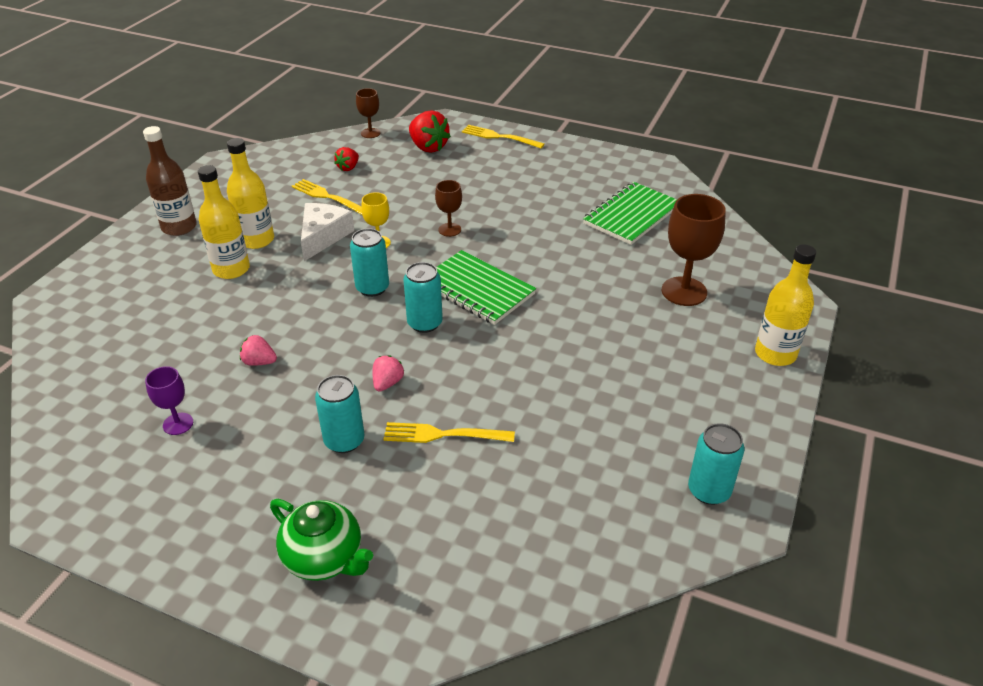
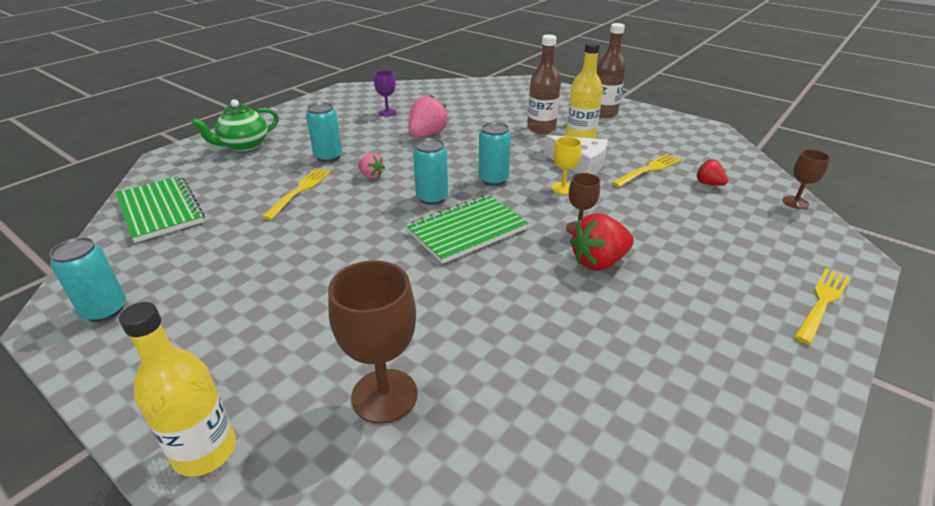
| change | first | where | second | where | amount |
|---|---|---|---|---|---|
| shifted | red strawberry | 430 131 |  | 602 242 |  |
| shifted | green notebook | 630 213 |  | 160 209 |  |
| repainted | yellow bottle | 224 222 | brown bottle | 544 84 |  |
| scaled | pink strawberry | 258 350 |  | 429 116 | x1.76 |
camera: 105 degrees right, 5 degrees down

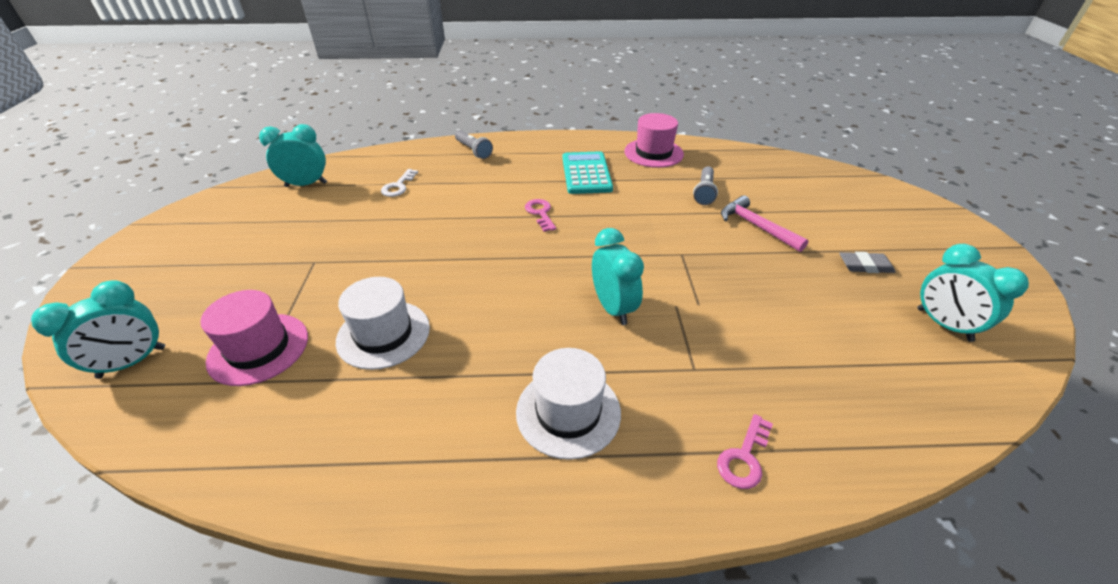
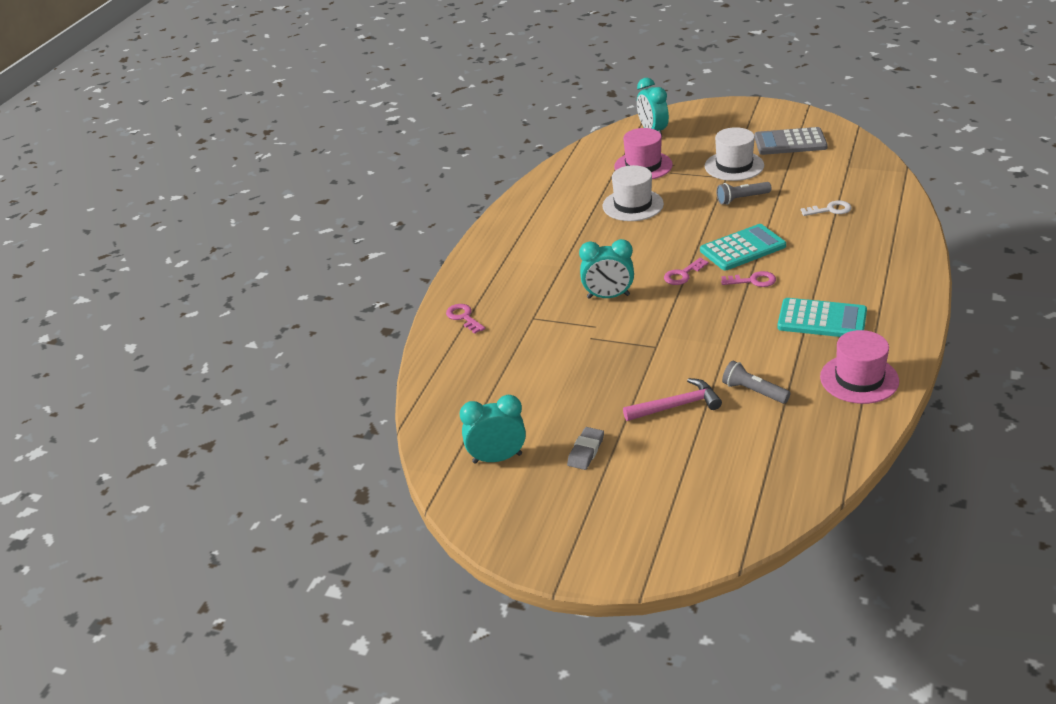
| change | first | where | second | where | amount |
|---|---|---|---|---|---|
| gone | turquoise clock | 293 155 |  |  |  |
| new |  |  | pink key | 686 271 |  |
| new |  |  | turquoise calculator | 743 247 |  |
| new |  |  | grey calculator | 791 141 |  |
| shifted | grey flashlight | 474 144 |  | 744 193 |  |
| shifted | white hat | 568 404 |  | 734 154 |  |
| rotated | white key | 399 183 |  | 826 208 | 135 degrees clockwise |
camera: 115 degrees right, 5 degrees down

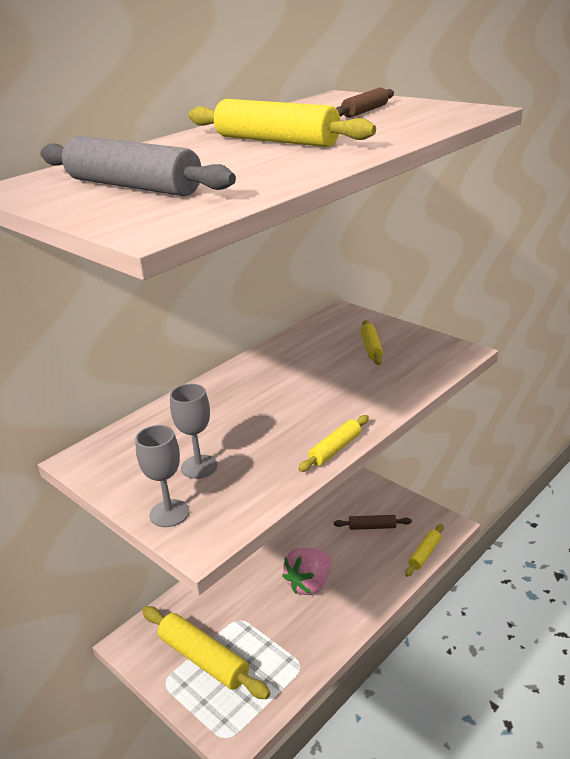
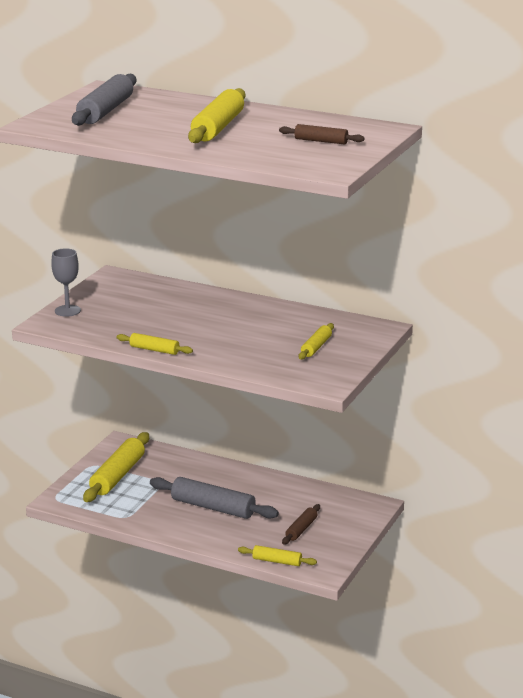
| change | first | where | second | where | amount |
|---|---|---|---|---|---|
| gone | grey goblet | 193 431 |  |  |  |
| swapped | pink strawberry | 306 571 | grey rolling pin | 214 498 |  |
| rotated | brown rolling pin | 373 522 |  | 301 524 | 45 degrees clockwise |
| rotated | yellow rolling pin | 372 342 |  | 316 341 | 45 degrees counterclockwise |
camera: 70 degrees right, 5 degrees down

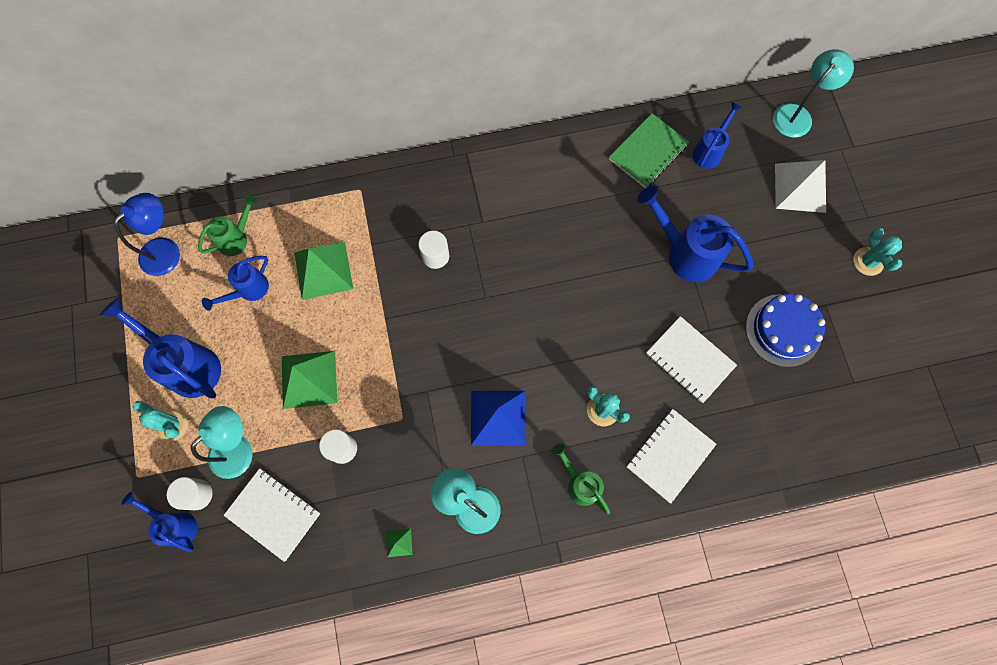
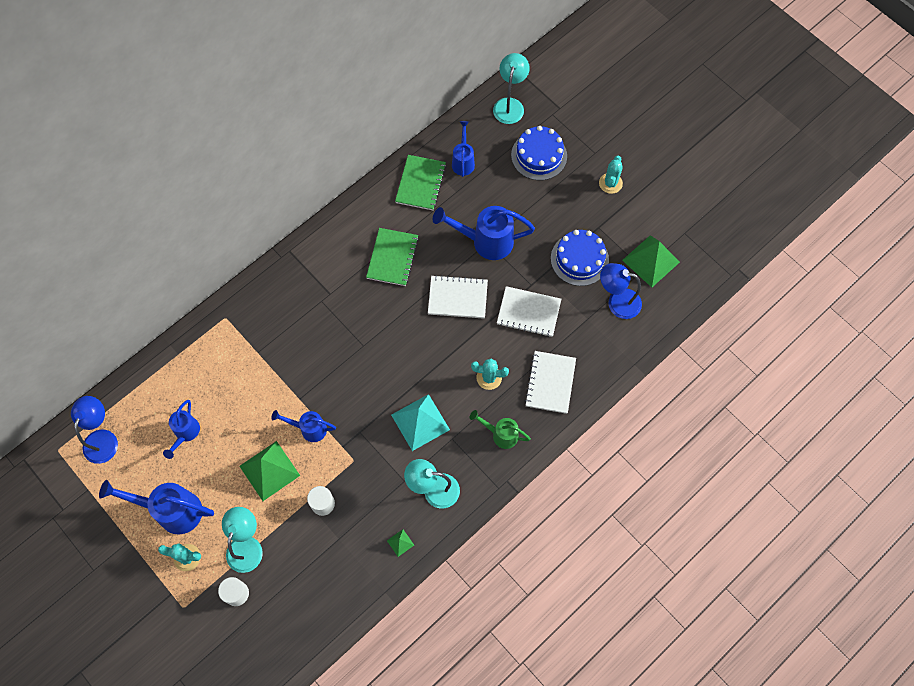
| change | first | where | second | where | amount |
|---|---|---|---|---|---|
| gone | green watering can | 228 225 |  |  |  |
| gone | white cylinder | 433 250 |  |  |  |
| new |  |  | green notebook | 392 257 |  |
| new |  |  | blue lamp | 621 291 |  |
| shifted | blue watering can | 159 522 |  | 303 426 |  |
| shifted | white notebook | 272 515 |  | 458 296 |  |
| shifted | green pyramid | 323 271 |  | 651 261 |  |
| swapped | white pyramid | 800 186 | blue cake | 539 153 |  |
| repainted | blue pyramid | 498 418 | turquoise pyramid | 420 422 |  |
| rotated | turquoise cactus | 877 252 |  | 611 175 | 60 degrees clockwise |
camera: 30 degrees left, 5 degrees down

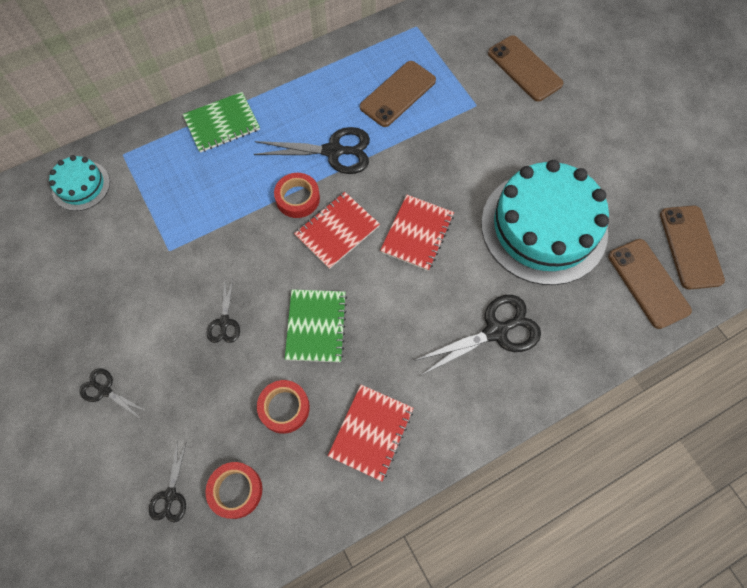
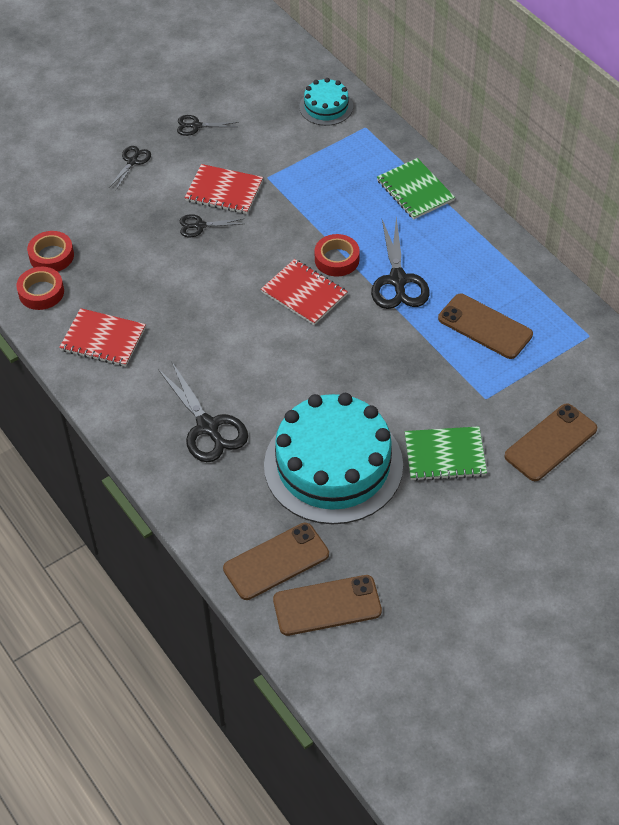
| change | first | where | second | where | amount |
|---|---|---|---|---|---|
| shifted | black scissors | 168 481 |  | 208 125 |  |
| shifted | red tape | 283 407 |  | 40 288 |  |
| shifted | green notebook | 316 325 |  | 446 453 |  |
| shifted | red notebook | 417 233 |  | 224 189 |  |
camera: 85 degrees right, 15 degrees down

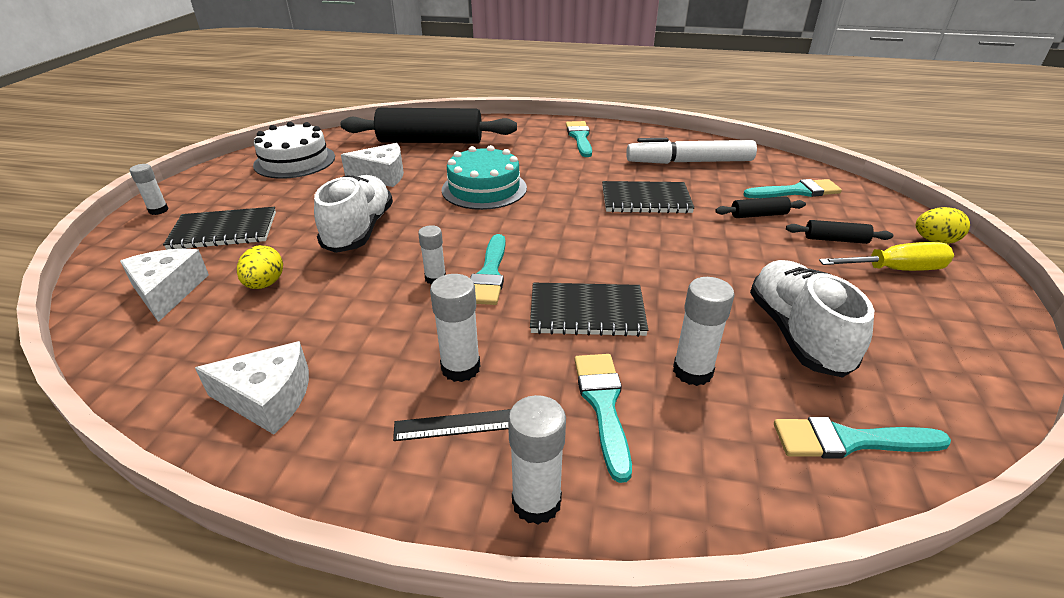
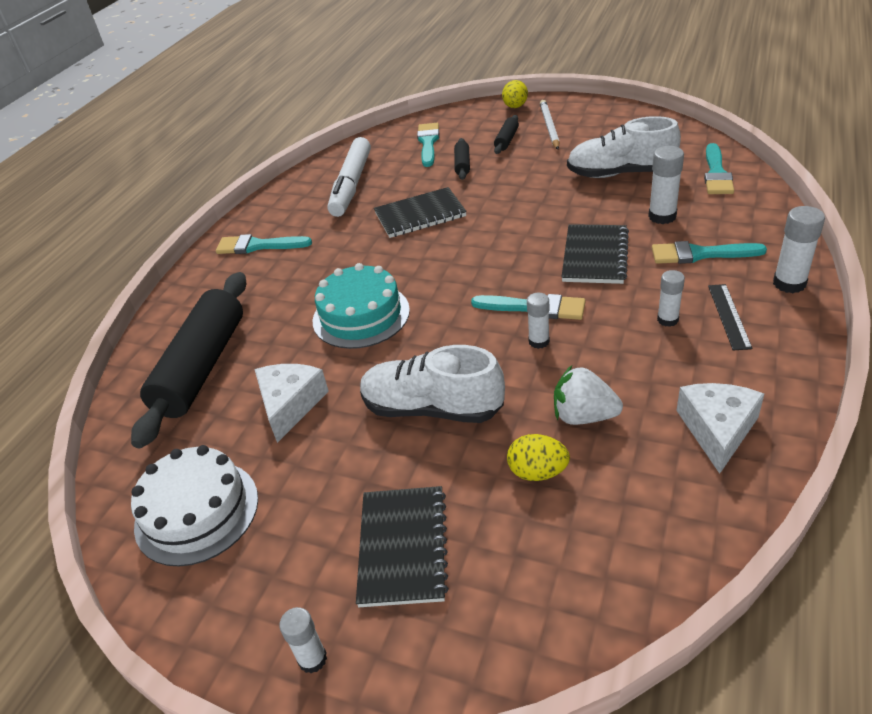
| change | first | where | second | where | amount |
|---|---|---|---|---|---|
| gone | white cheese | 164 285 |  |  |  |
| new |  |  | white strawberry | 588 395 |  |
| swapped | yellow screwdriver | 886 256 | white pencil | 550 125 |  |
| rotated | black notebook | 648 197 |  | 420 212 | 60 degrees clockwise |
| scaled | white glue stick | 455 328 |  | 671 298 | x0.66 |
camera: 75 degrees left, 5 degrees up

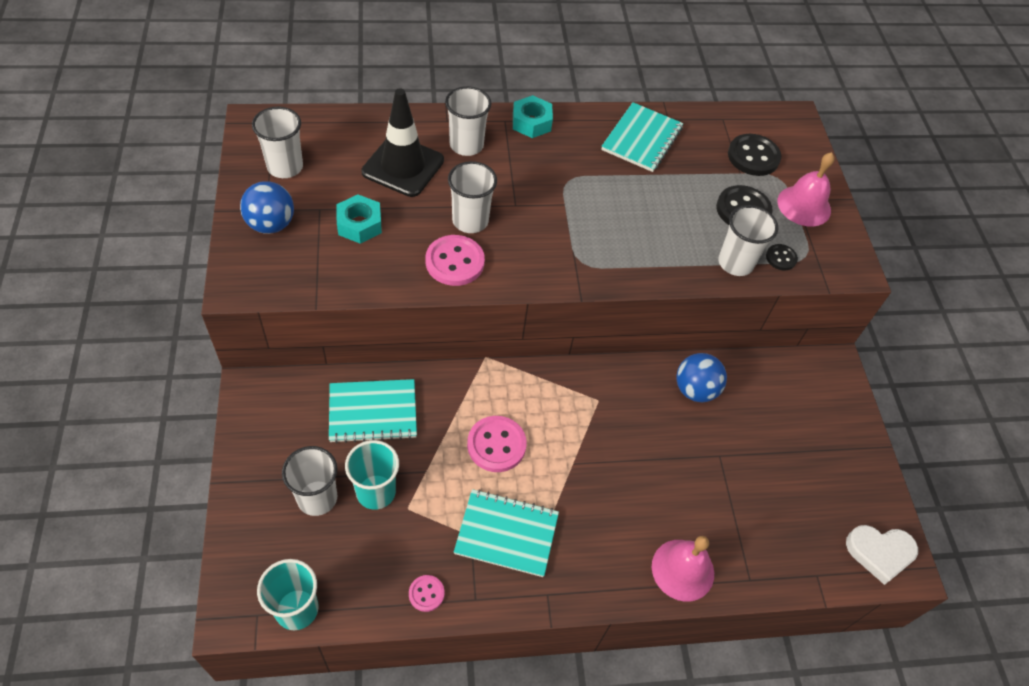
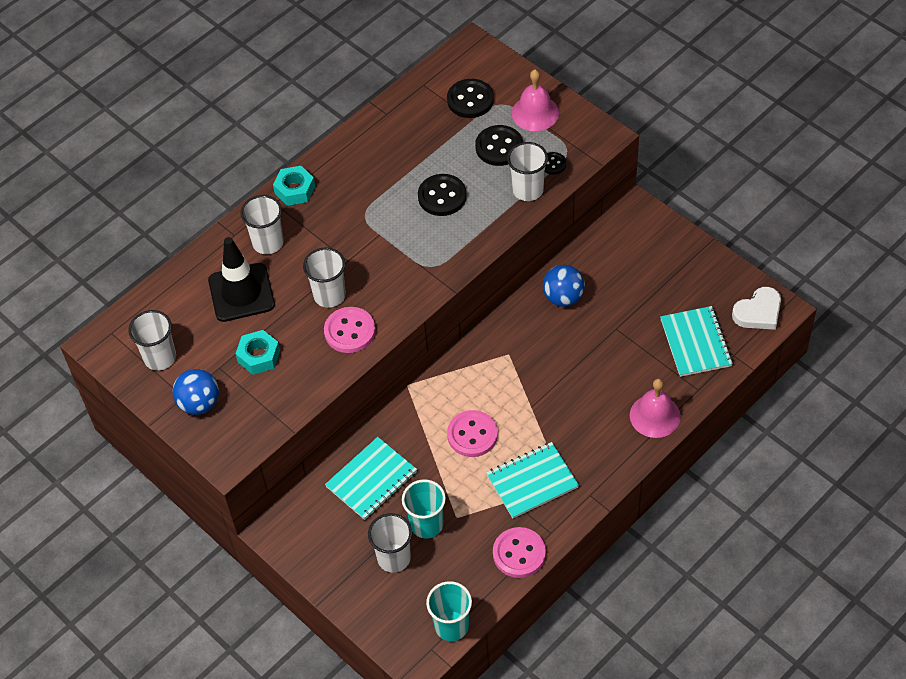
| change | first | where | second | where | amount |
|---|---|---|---|---|---|
| new |  |  | black button | 442 195 |  |
| shifted | turquoise notebook | 642 137 |  | 696 341 |  |
| scaled | pink button | 426 593 |  | 519 552 | x1.84 |
camera: 30 degrees left, 0 degrees up

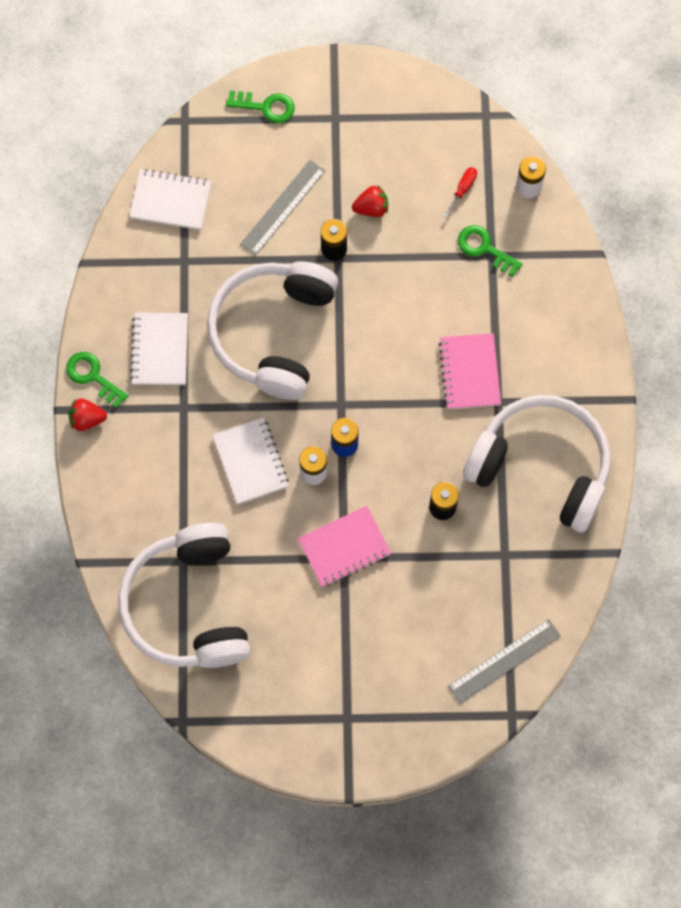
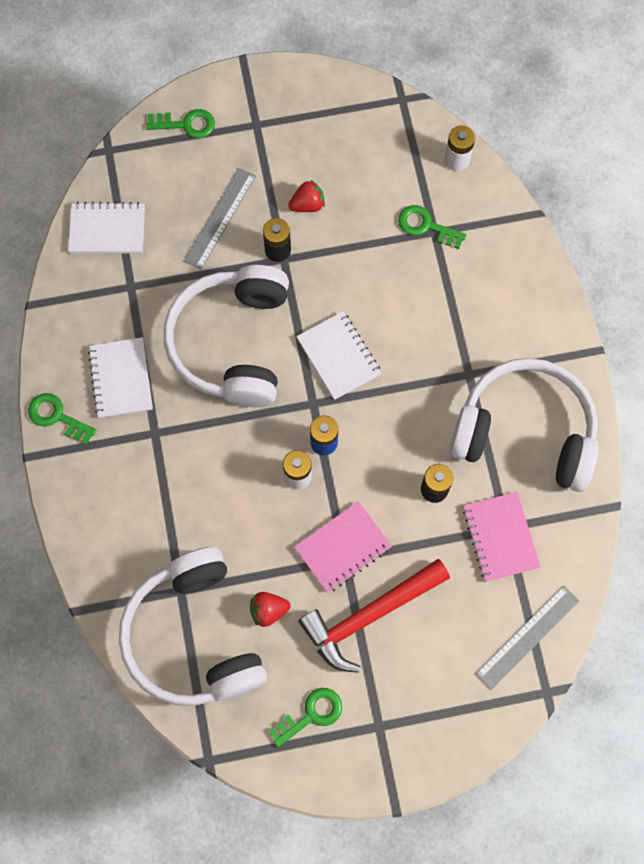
| change | first | where | second | where | amount |
|---|---|---|---|---|---|
| gone | red screwdriver | 460 192 |  |  |  |
| new |  |  | green key | 305 717 |  |
| new |  |  | red hammer | 374 616 |  |
| shifted | red strawberry | 87 414 |  | 270 609 |  |
| shifted | white notebook | 250 460 |  | 338 356 |  |
| shifted | pink notebook | 470 371 |  | 502 537 |  |
camera: 10 degrees left, 0 degrees up

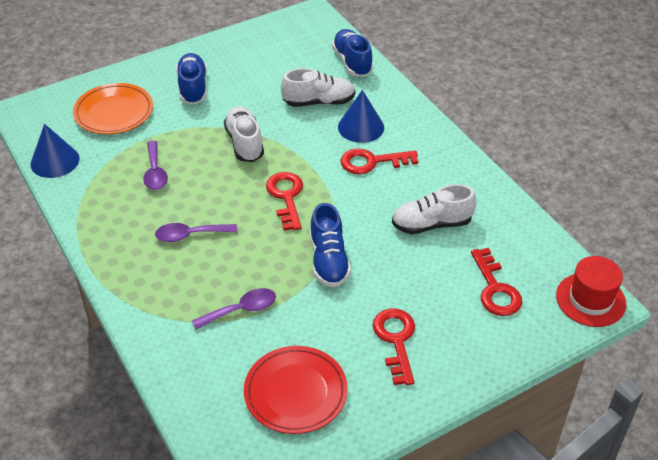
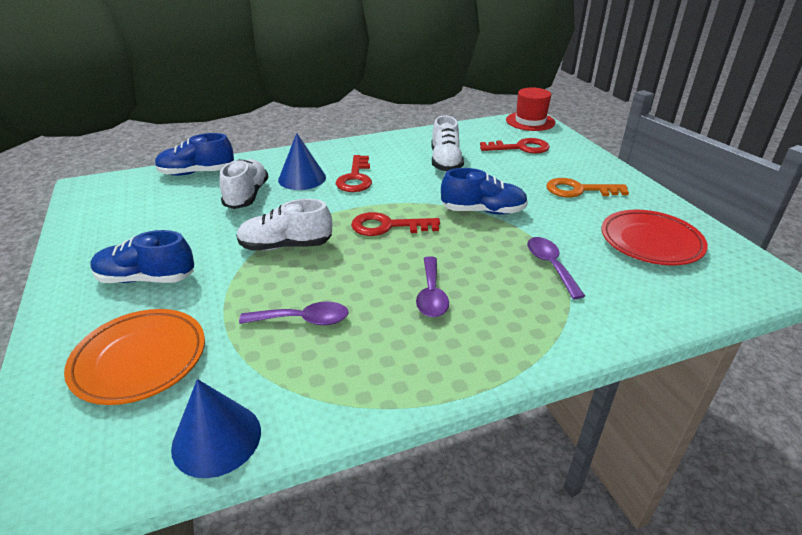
| change | first | where | second | where | amount |
|---|---|---|---|---|---|
| repainted | red key | 393 347 | orange key | 587 187 |  |
camera: 80 degrees left, 10 degrees down

